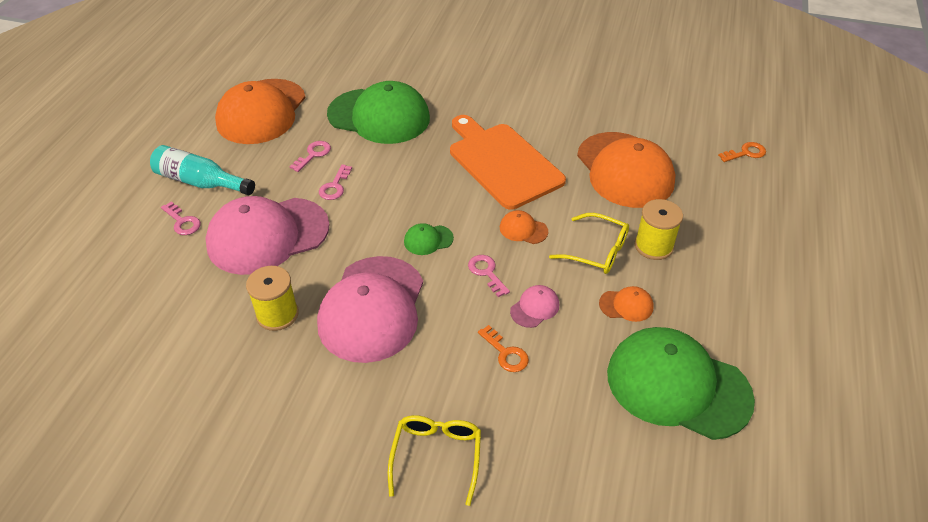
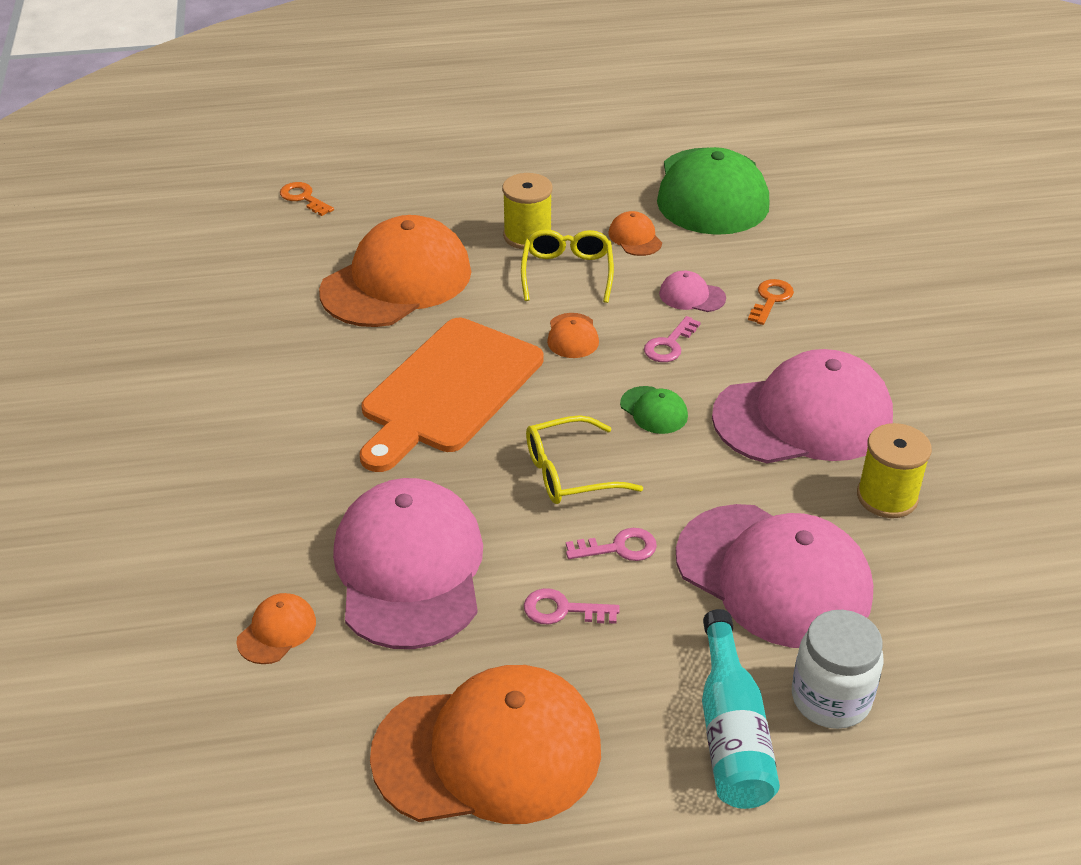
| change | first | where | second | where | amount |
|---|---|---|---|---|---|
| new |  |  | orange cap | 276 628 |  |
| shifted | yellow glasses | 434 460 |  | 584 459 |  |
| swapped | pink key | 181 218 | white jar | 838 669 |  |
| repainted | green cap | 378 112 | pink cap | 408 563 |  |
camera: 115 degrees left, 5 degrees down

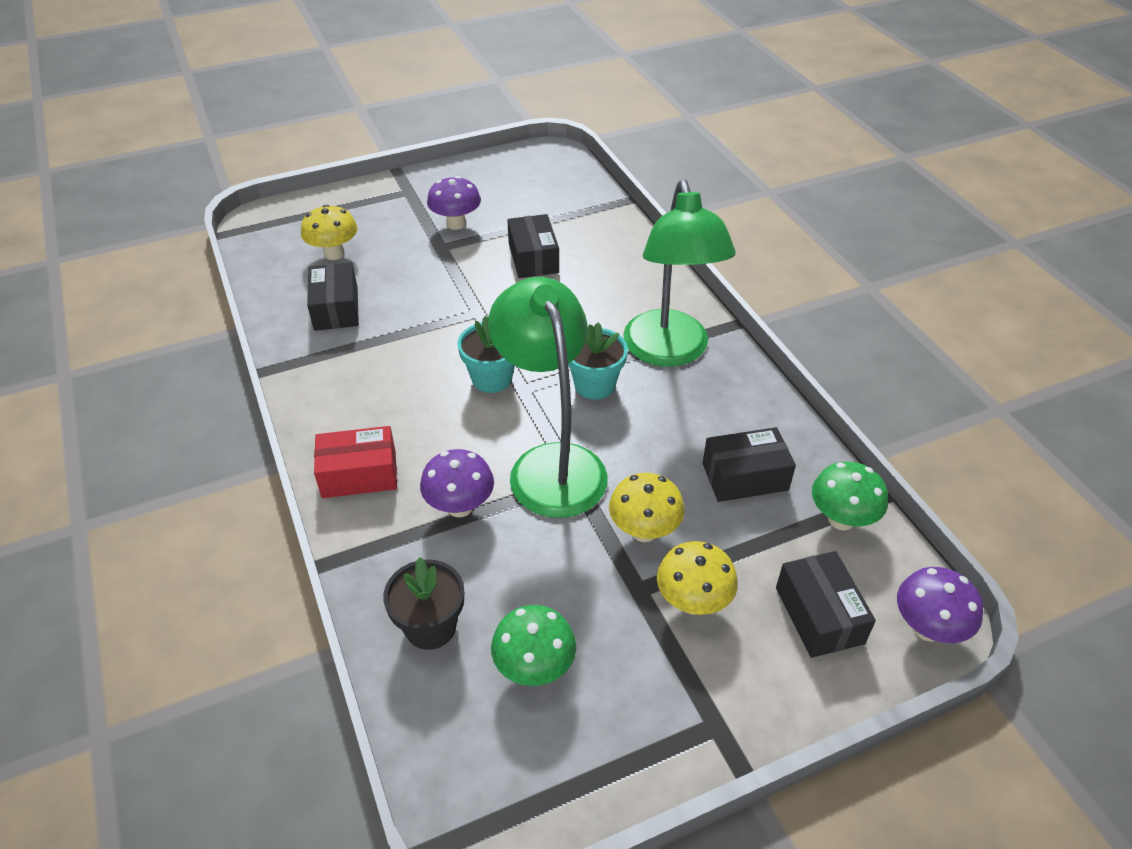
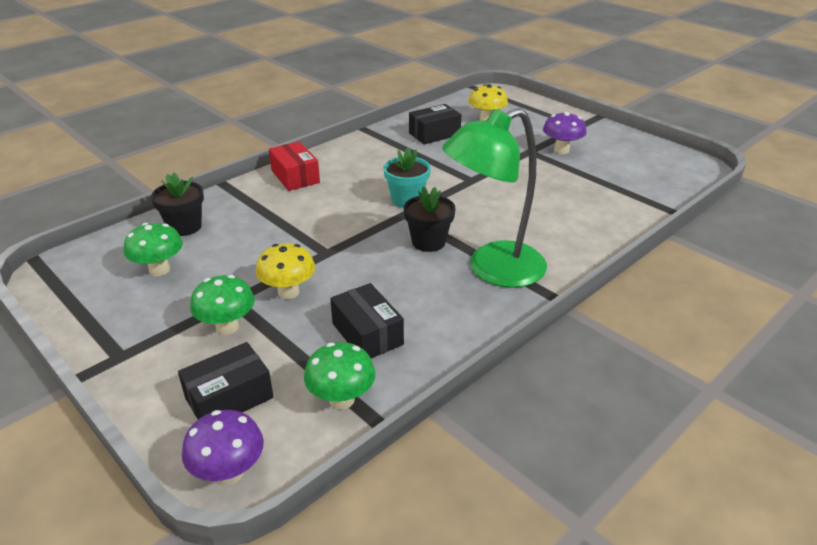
| change | first | where | second | where | amount |
|---|---|---|---|---|---|
| gone | purple mushroom | 457 483 |  |  |  |
| gone | green lamp | 548 397 |  |  |  |
| gone | black box | 533 246 |  |  |  |
| repainted | turquoise flower pot | 598 361 | black flower pot | 430 219 |  |
| repainted | yellow mushroom | 697 578 | green mushroom | 222 305 |  |
camera: 70 degrees right, 10 degrees down

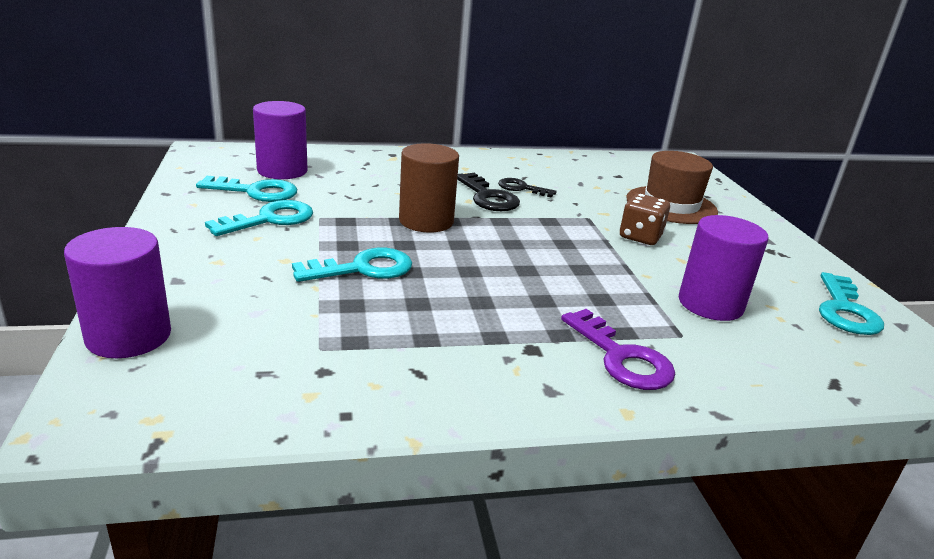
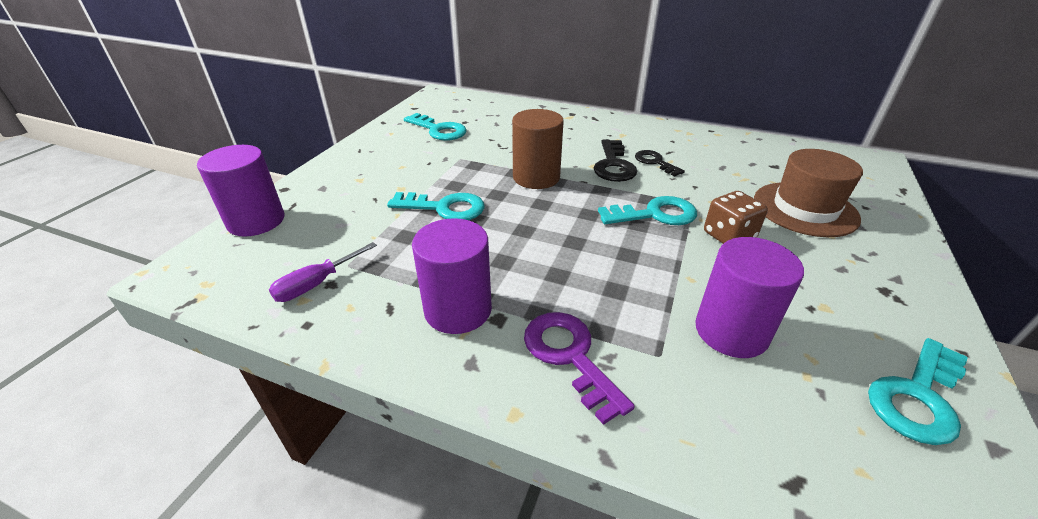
| change | first | where | second | where | amount |
|---|---|---|---|---|---|
| new |  |  | purple screwdriver | 323 272 |  |
| shifted | turquoise key | 259 218 |  | 647 210 |  |
| shifted | purple cylinder | 280 140 |  | 452 276 |  |
| rotated | purple key | 618 349 |  | 579 368 | 150 degrees clockwise |
camera: 35 degrees right, 10 degrees up

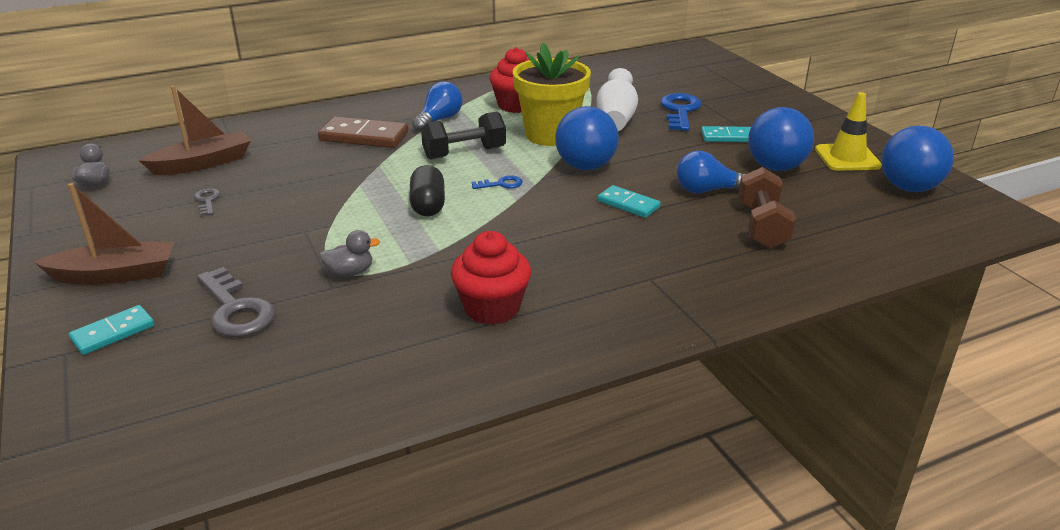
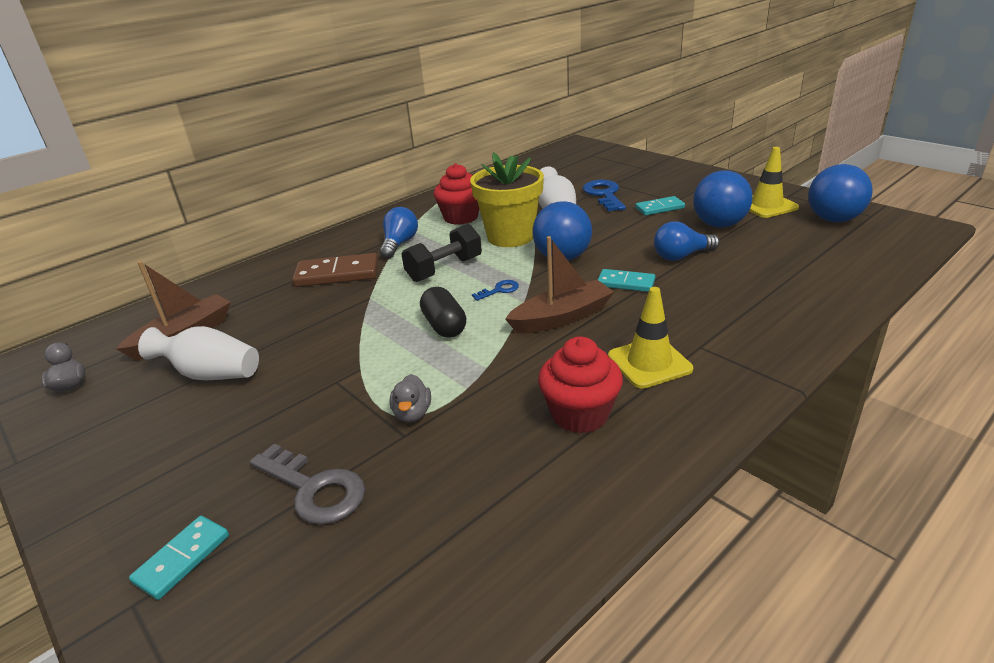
| change | first | where | second | where | amount |
|---|---|---|---|---|---|
| gone | brown dumbbell | 767 208 |  |  |  |
| new |  |  | yellow traffic cone | 650 338 |  |
| shifted | brown boat | 104 234 |  | 559 284 |  |
| swapped | grey key | 207 202 | white vase | 198 353 |  |
| rotated | grey duck | 349 253 |  | 410 398 | 120 degrees clockwise |
camera: 15 degrees left, 0 degrees up

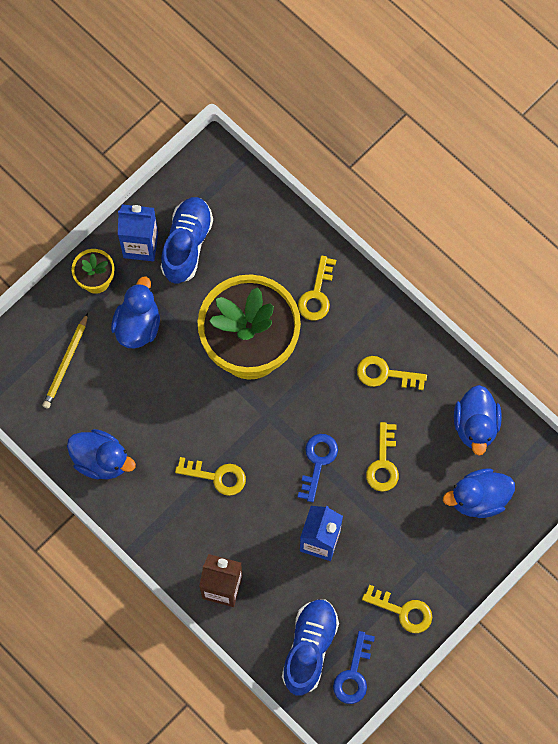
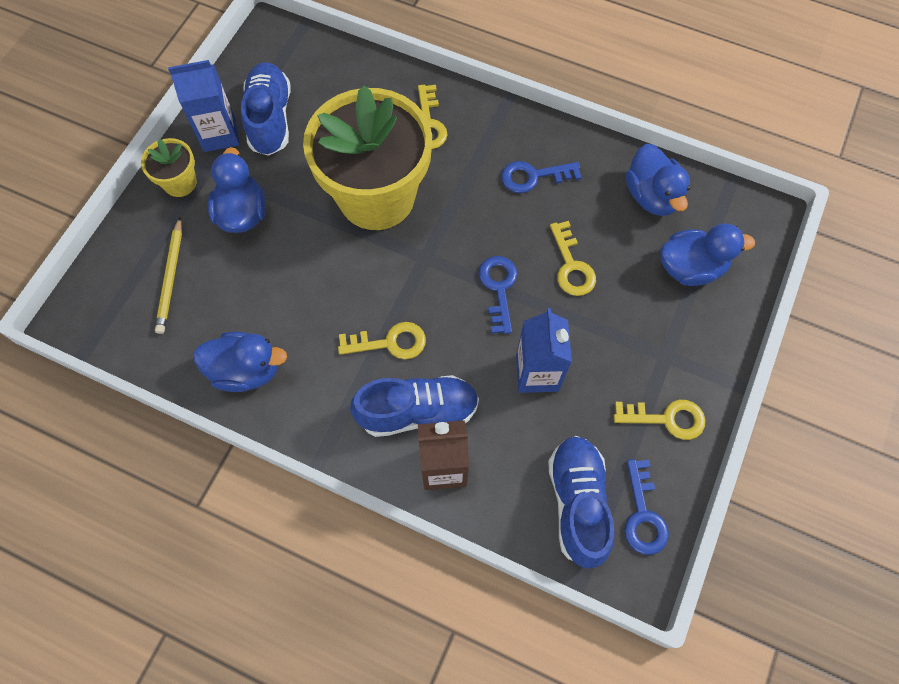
| change | first | where | second | where | amount |
|---|---|---|---|---|---|
| new |  |  | blue shoe | 414 406 |  |
| repainted | yellow key | 392 373 | blue key | 541 177 |  |
| rotated | blue duck | 479 493 |  | 707 255 | 150 degrees counterclockwise |
camera: 20 degrees left, 5 degrees down

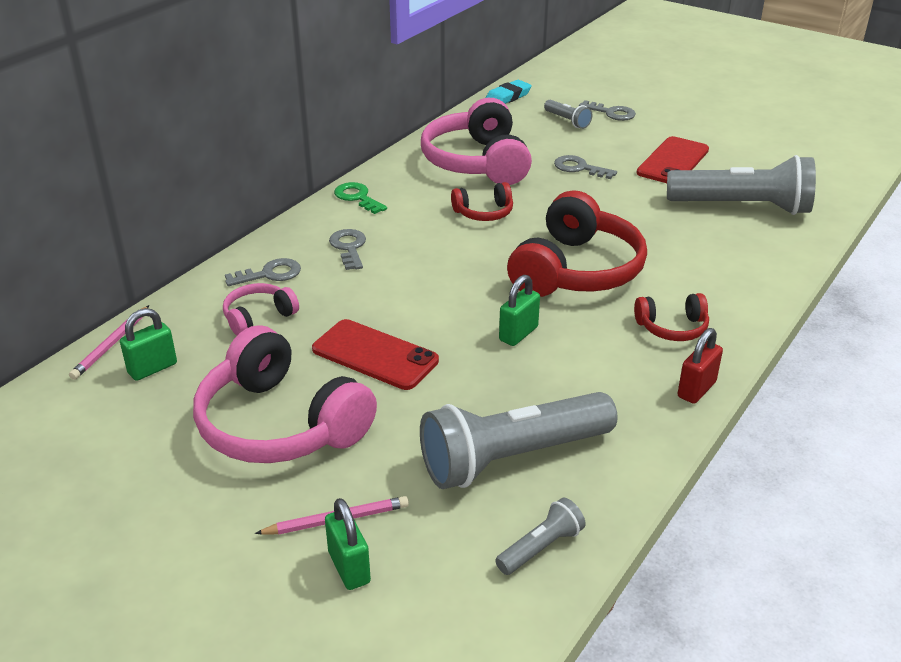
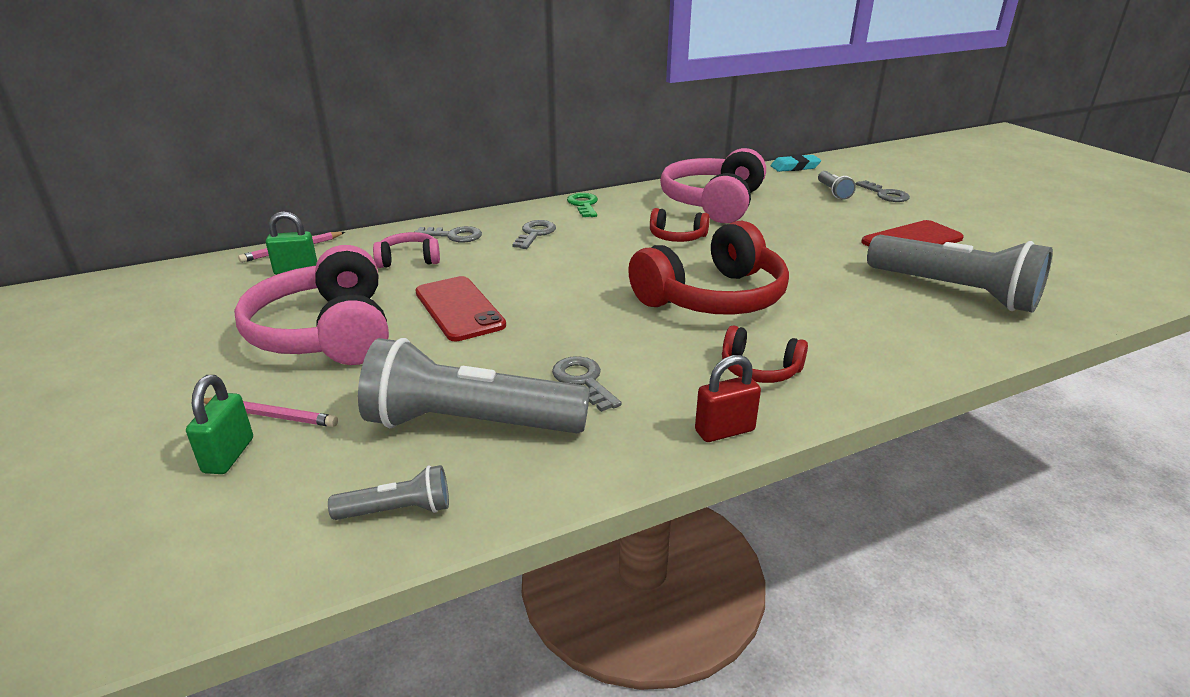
| change | first | where | second | where | amount |
|---|---|---|---|---|---|
| gone | green padlock | 519 310 |  |  |  |
| shifted | grey key | 585 167 |  | 587 384 |  |
camera: 30 degrees right, 5 degrees down

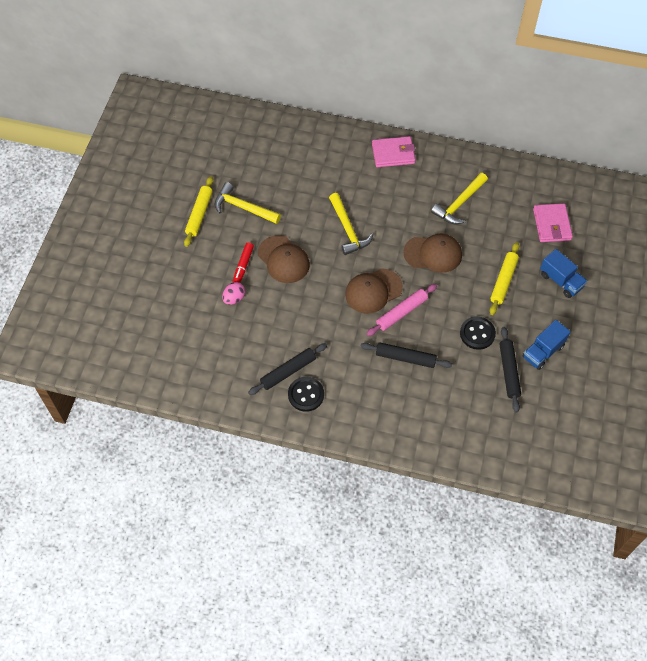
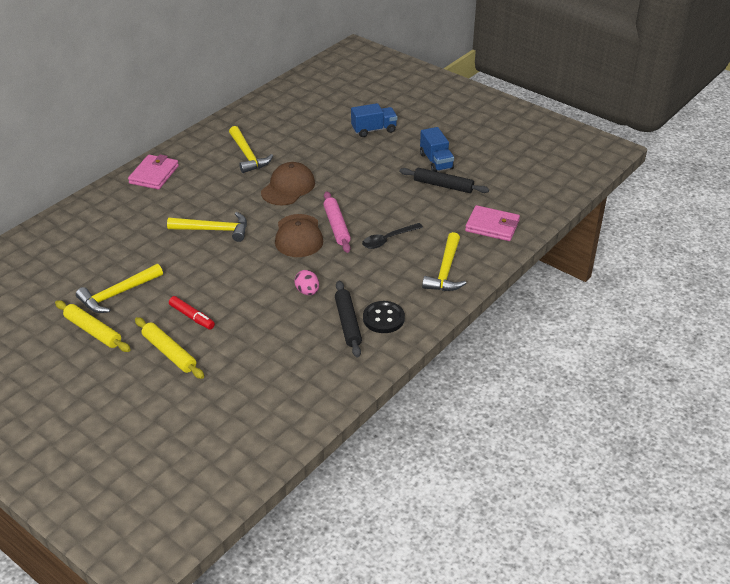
| change | first | where | second | where | amount |
|---|---|---|---|---|---|
| gone | brown cap | 284 259 |  |  |  |
| gone | black button | 478 333 |  |  |  |
| new |  |  | yellow hammer | 444 261 |  |
| shifted | pink egg | 233 293 |  | 306 282 |  |
| shifted | yellow rolling pin | 504 278 |  | 169 348 |  |
| shifted | pink wallet | 553 222 |  | 492 223 |  |
| swapped | black rolling pin | 406 355 | black spoon | 392 236 |  |
camera: 65 degrees left, 20 degrees down

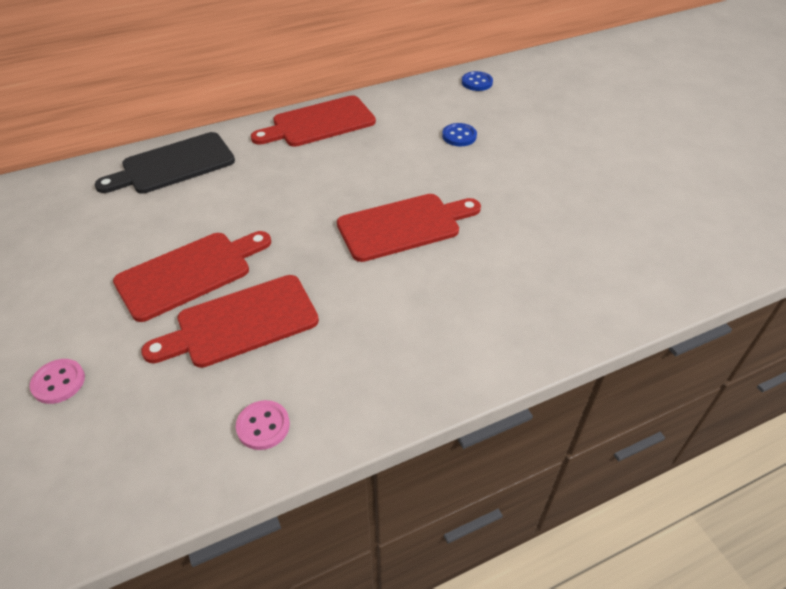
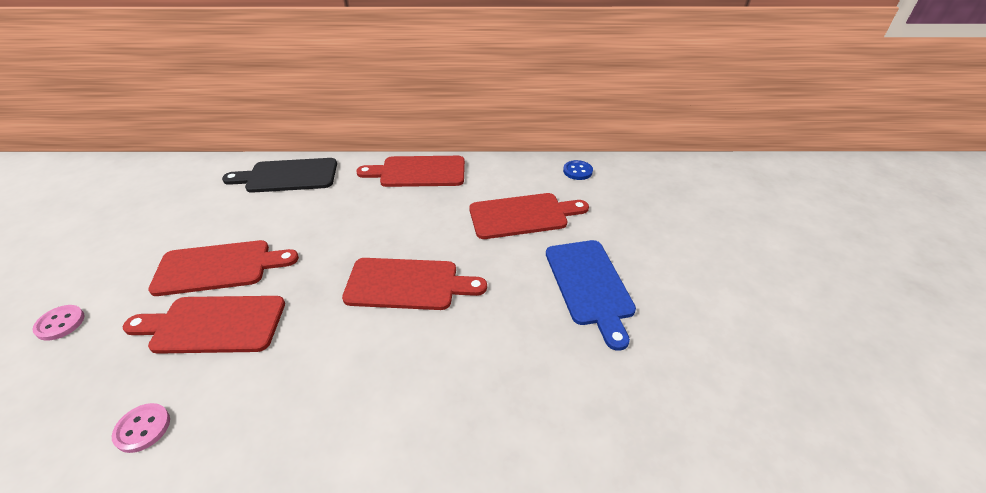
| change | first | where | second | where | amount |
|---|---|---|---|---|---|
| new |  |  | blue cutting board | 591 295 |  |
| swapped | blue button | 459 134 | red cutting board | 529 216 |  |
camera: 25 degrees right, 5 degrees down

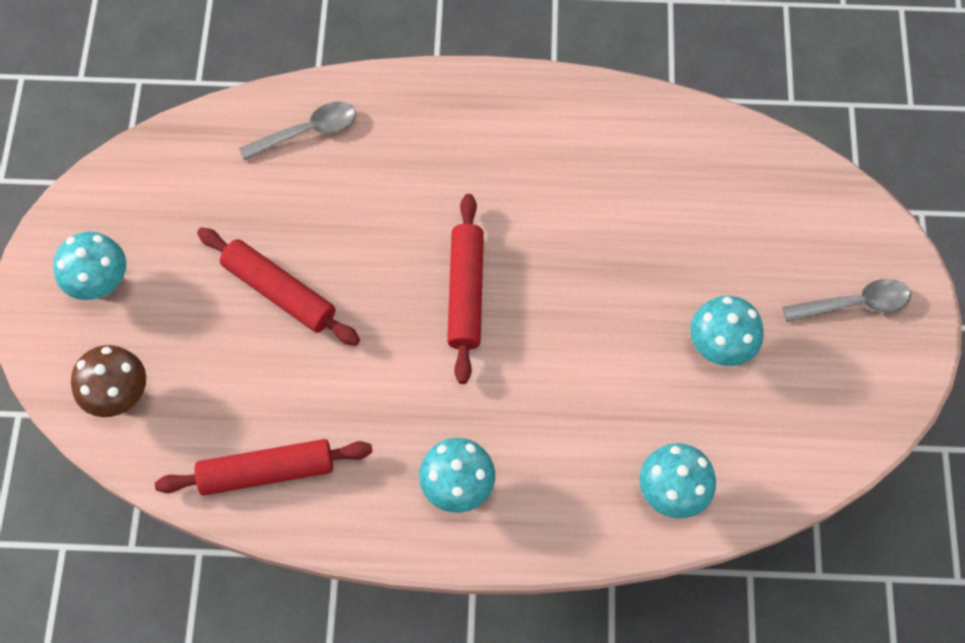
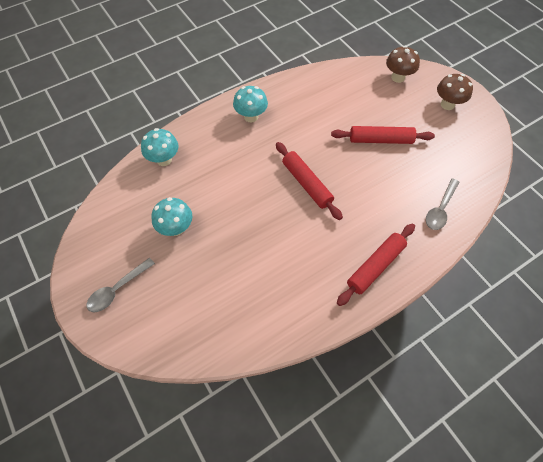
| change | first | where | second | where | amount |
|---|---|---|---|---|---|
| shifted | red rolling pin | 264 467 |  | 376 264 |  |
| repainted | turquoise mushroom | 89 266 | brown mushroom | 455 92 |  |
camera: 145 degrees right, 5 degrees down

